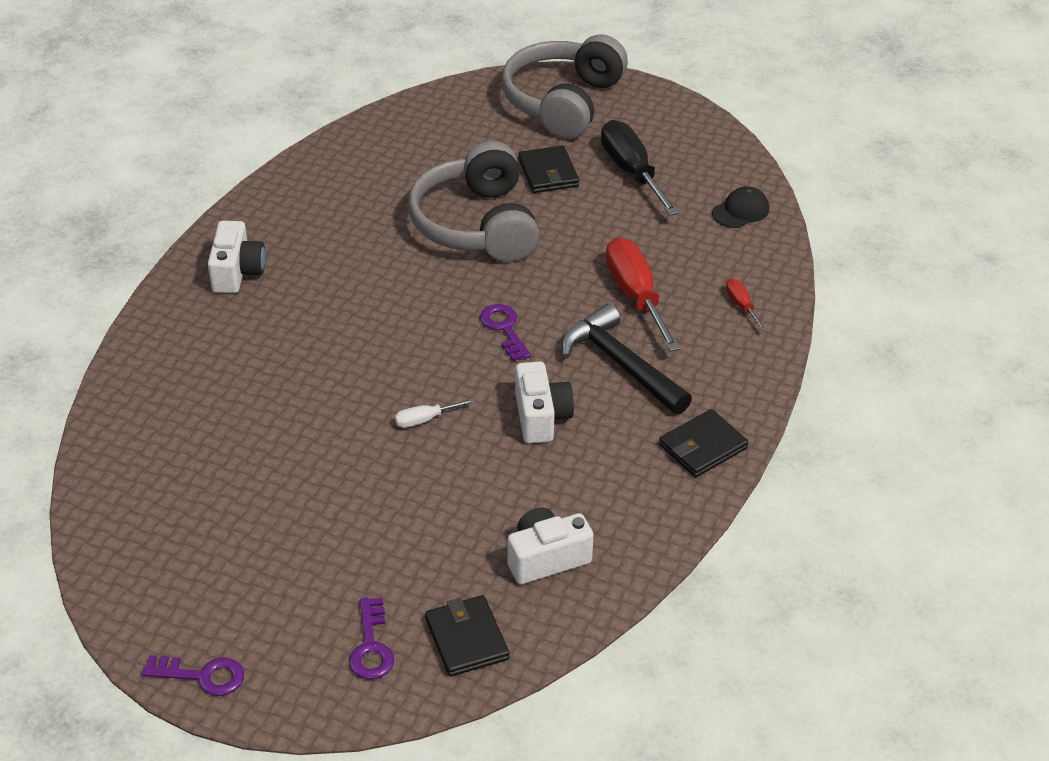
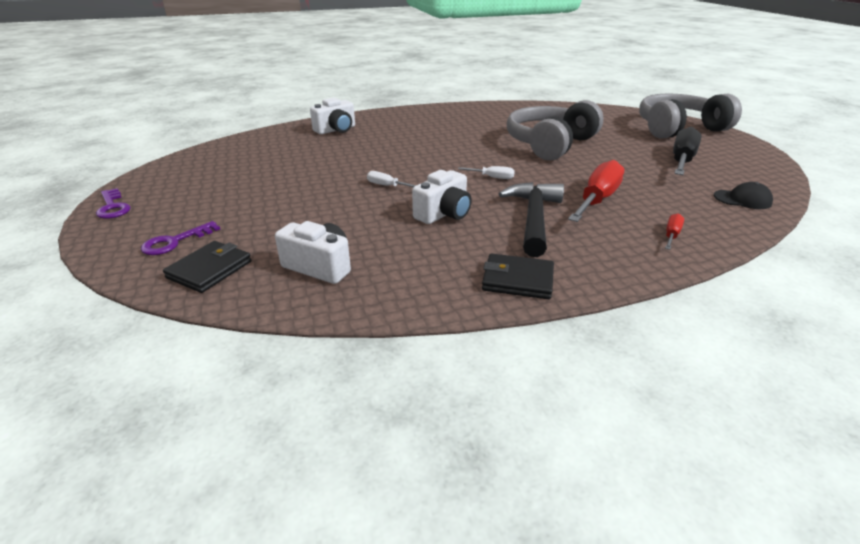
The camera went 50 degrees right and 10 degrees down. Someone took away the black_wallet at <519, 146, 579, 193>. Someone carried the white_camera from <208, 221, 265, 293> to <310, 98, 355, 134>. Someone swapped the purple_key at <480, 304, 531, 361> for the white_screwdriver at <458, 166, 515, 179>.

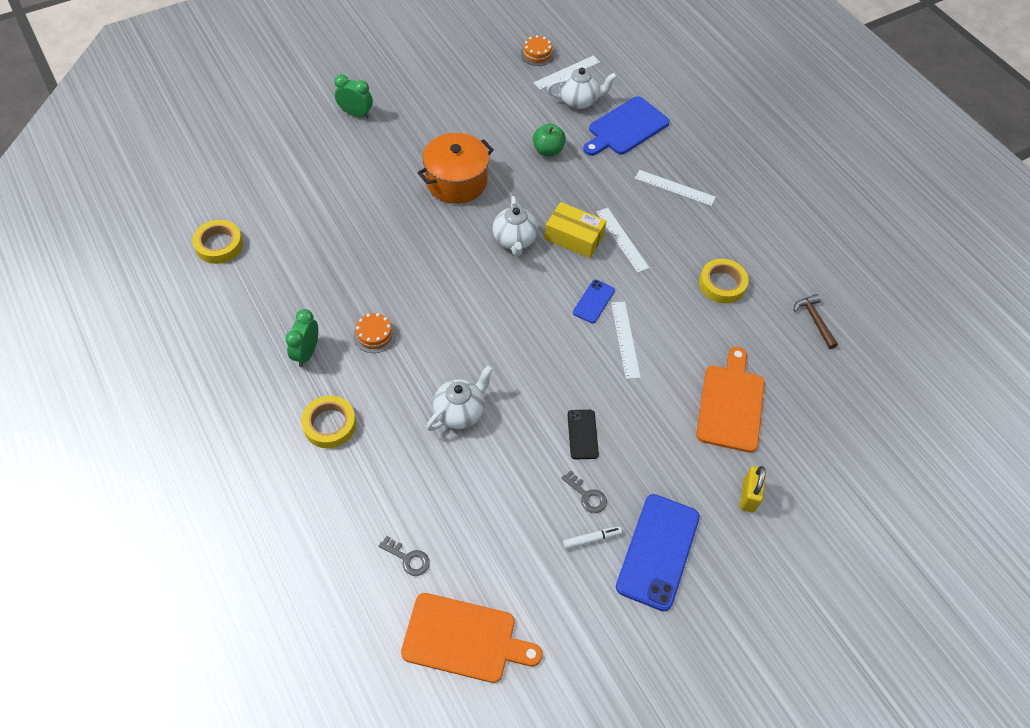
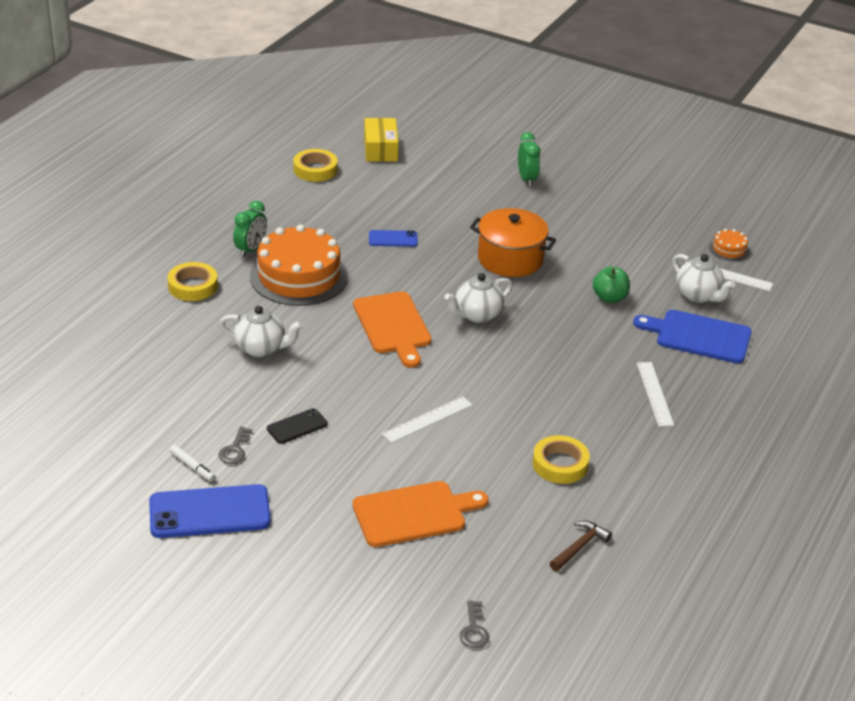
The camera went 60 degrees right and 20 degrees down. Someone took away the white_ruler at <596, 208, 649, 273>. Someone took away the yellow_padlock at <740, 466, 766, 513>. Someone carried the grey_key from <379, 536, 429, 576> to <460, 601, 489, 649>. Someone carried the orange_cutting_board from <401, 593, 543, 683> to <353, 291, 432, 368>. Someone carried the yellow_box from <545, 202, 606, 258> to <364, 118, 399, 162>. Someone carried the blue_phone from <573, 280, 615, 323> to <369, 230, 418, 247>. Someone rotated the green_clock at <285, 309, 318, 367> by 135 degrees clockwise. Someone scaled the orange_cake at <353, 313, 396, 353> by 2.35.

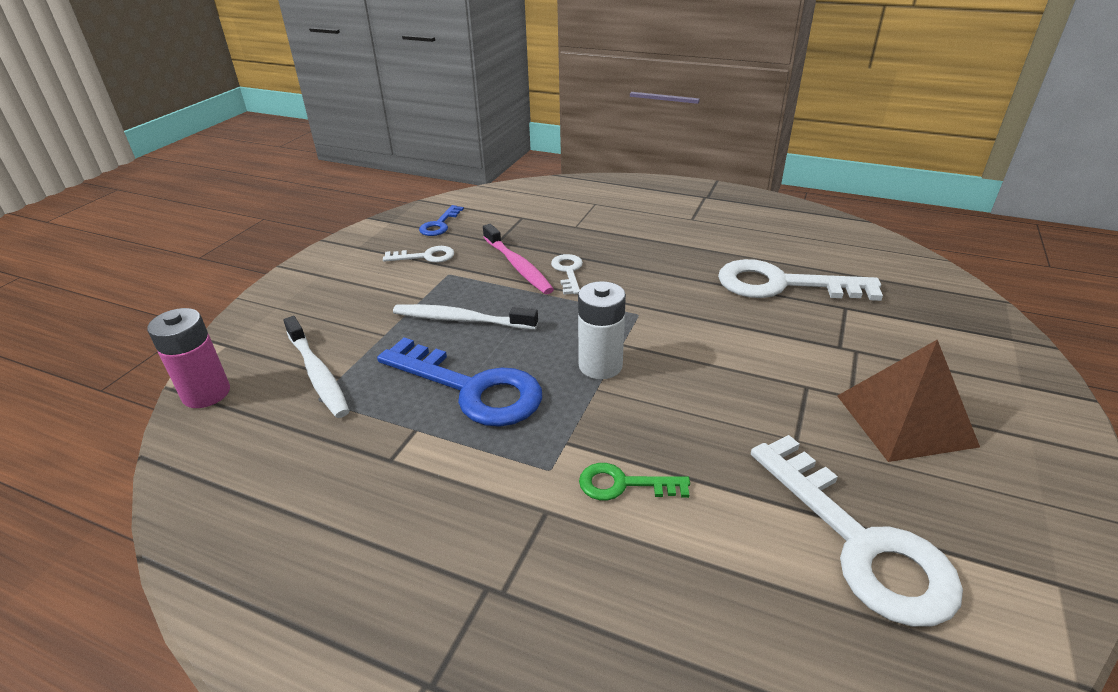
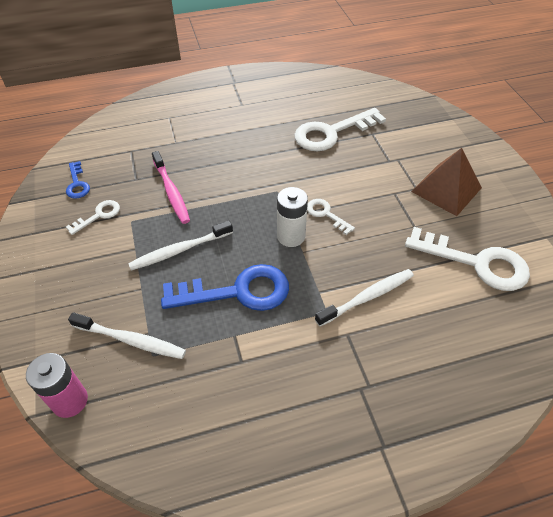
The camera went 40 degrees left and 15 degrees up. Someone carried the white_key from <551, 254, 583, 295> to <307, 199, 355, 235>. Someone swapped the green_key at <579, 463, 690, 500> for the white_toothbrush at <315, 269, 414, 326>. Someone rotated the pink_toothbrush at <483, 224, 554, 294> by 45 degrees clockwise.

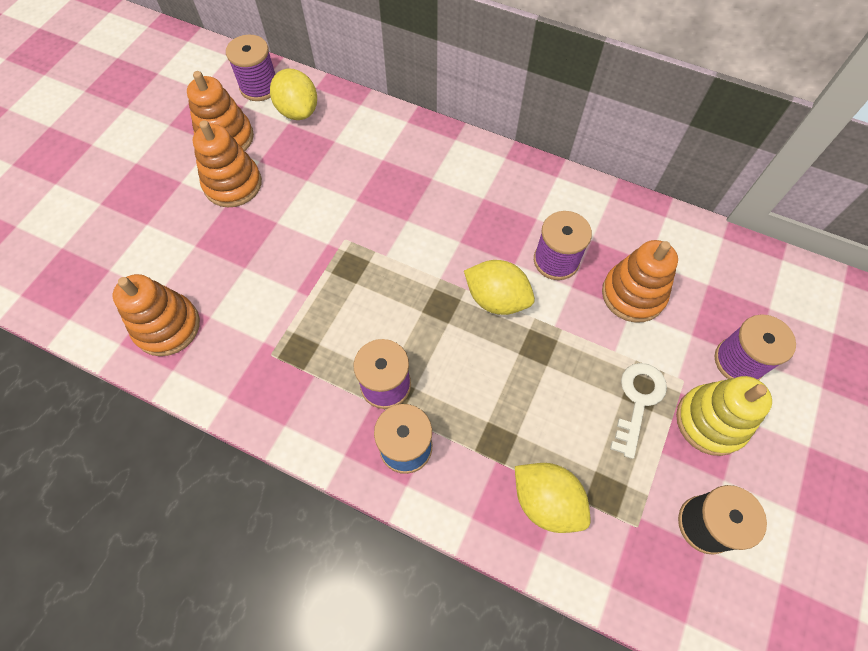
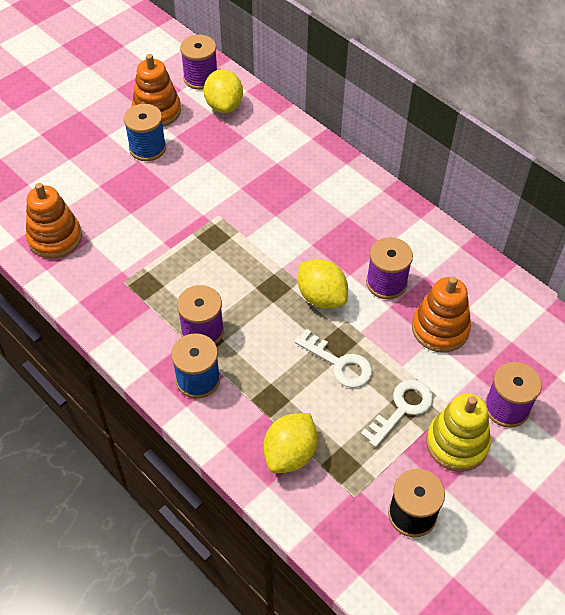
The camera went 20 degrees right and 10 degrees down. Someone put down the white_key at <294, 329, 372, 388>. Someone swapped the orange_stacking_toy at <193, 120, 262, 207> for the blue_spool at <124, 104, 166, 161>. Someone rotated the yellow_lemon at <515, 463, 591, 533> by 60 degrees clockwise.

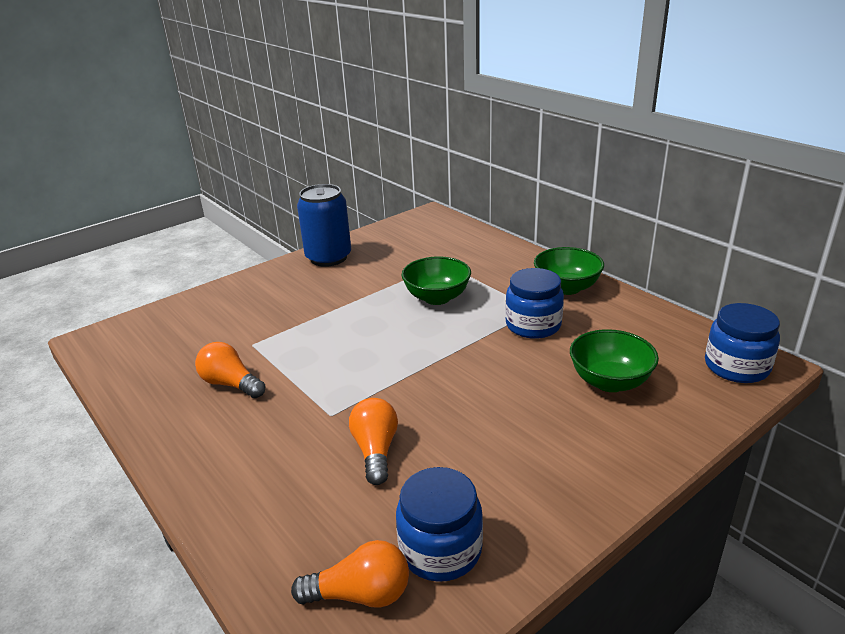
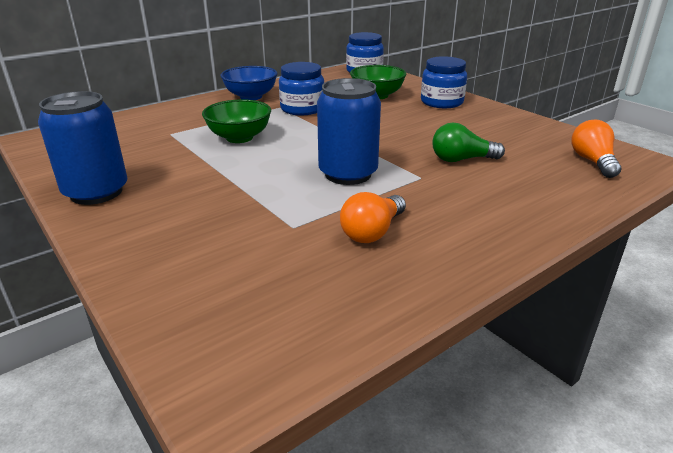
The camera went 90 degrees left and 0 degrees up. Someone put down the blue_can at <317, 78, 381, 185>. Someone carried the blue_jar from <396, 467, 483, 582> to <421, 56, 467, 108>. Someone repainted the orange_light_bulb at <349, 398, 398, 485>, which became the green_light_bulb at <432, 122, 505, 162>. Someone repainted the green_bowl at <534, 247, 604, 295>, which became the blue_bowl at <221, 66, 278, 100>.

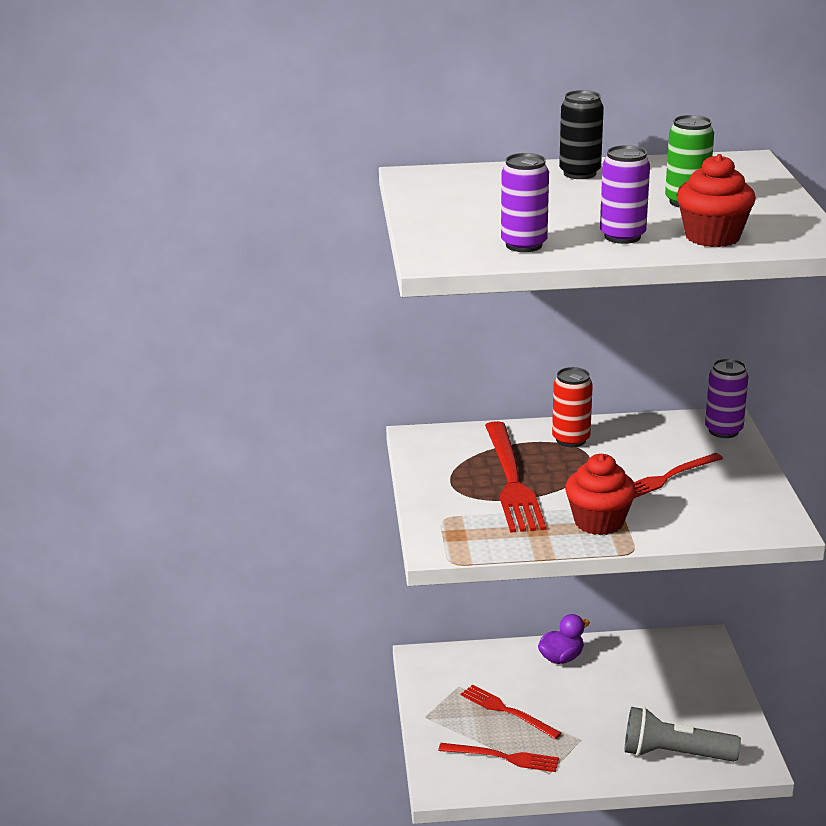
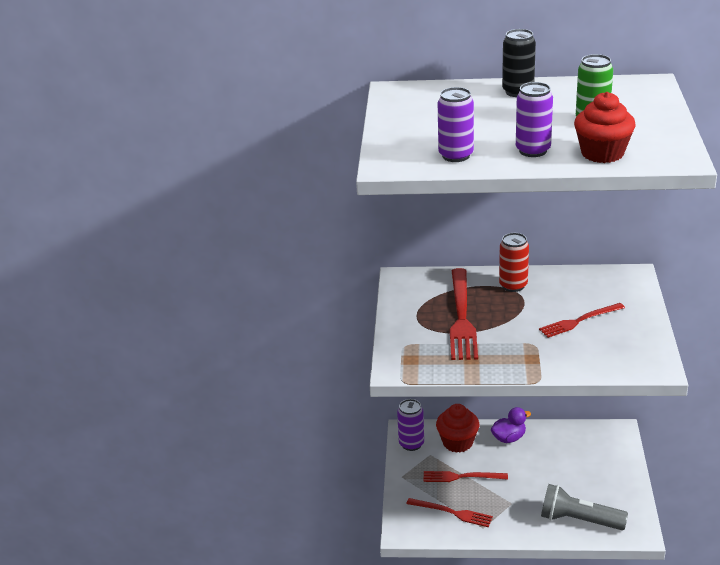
The camera went 10 degrees right and 5 degrees up. Someone carried the red_cupcake from <565, 454, 636, 535> to <436, 404, 479, 453>. Someone carried the purple_can from <705, 358, 748, 438> to <397, 399, 424, 451>. Someone rotated the red_fork at <461, 684, 562, 739> by 45 degrees counterclockwise.

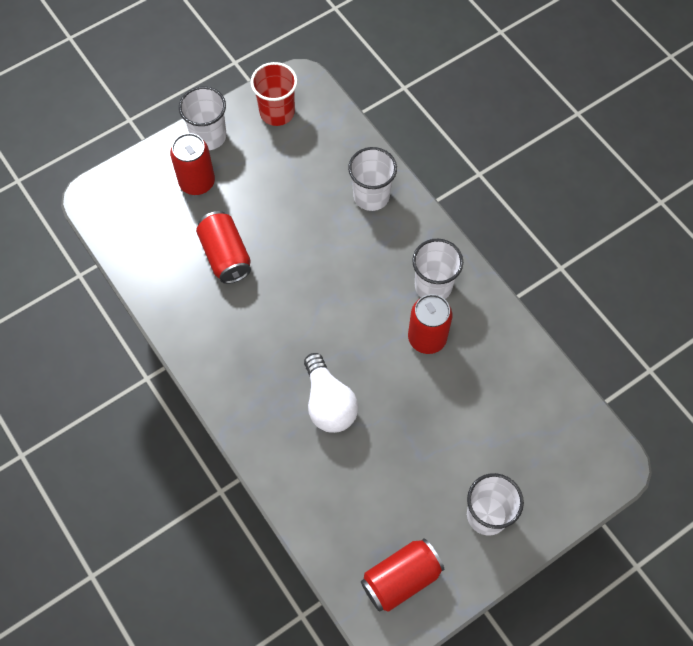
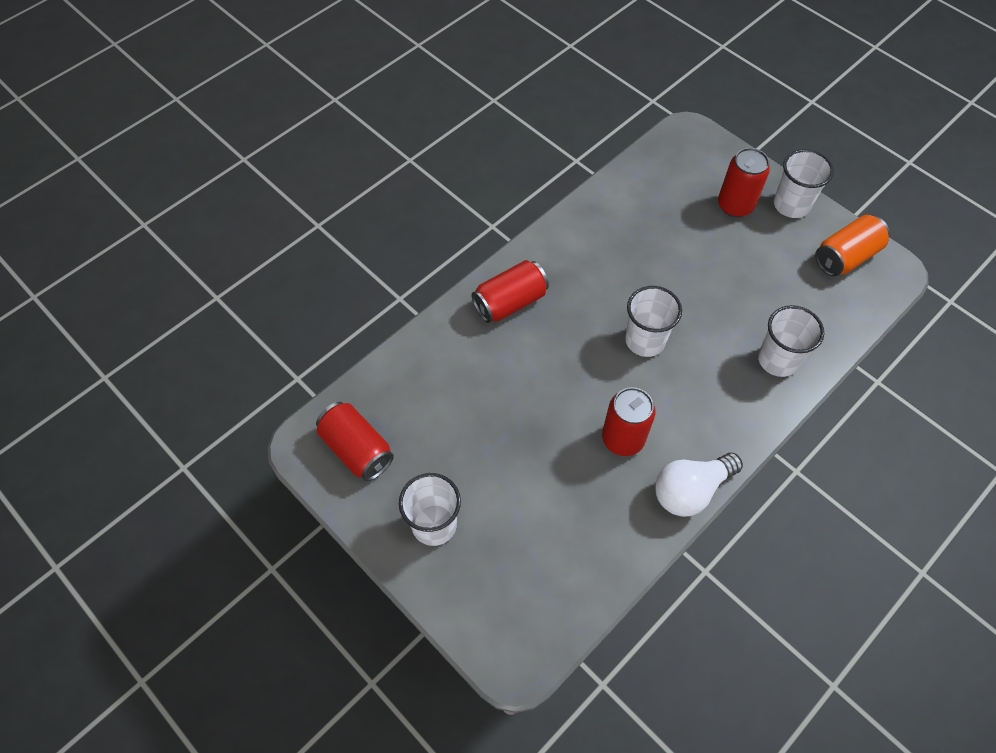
The camera went 80 degrees right and 5 degrees down. Someone carried the red_can from <196, 211, 251, 284> to <471, 260, 549, 323>. Someone carried the white_light_bulb from <304, 353, 358, 433> to <655, 453, 743, 517>. Someone carried the white_cup from <412, 239, 463, 299> to <625, 286, 682, 357>. Someone swapped the red_cup at <250, 62, 297, 126> for the orange_can at <815, 215, 890, 276>.

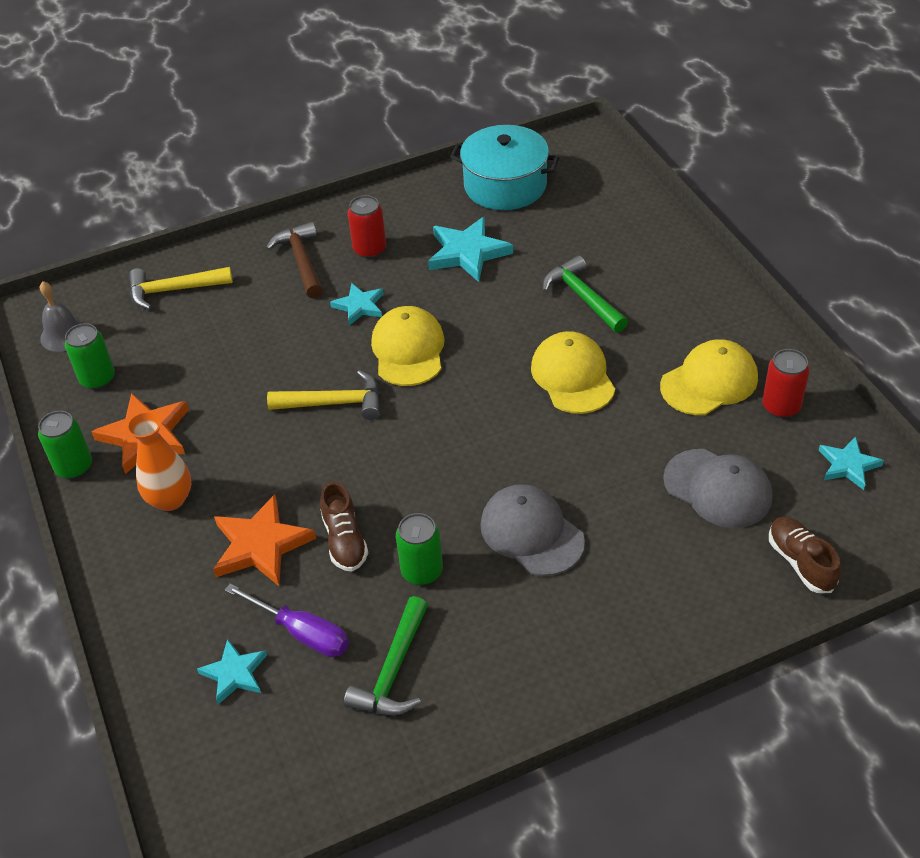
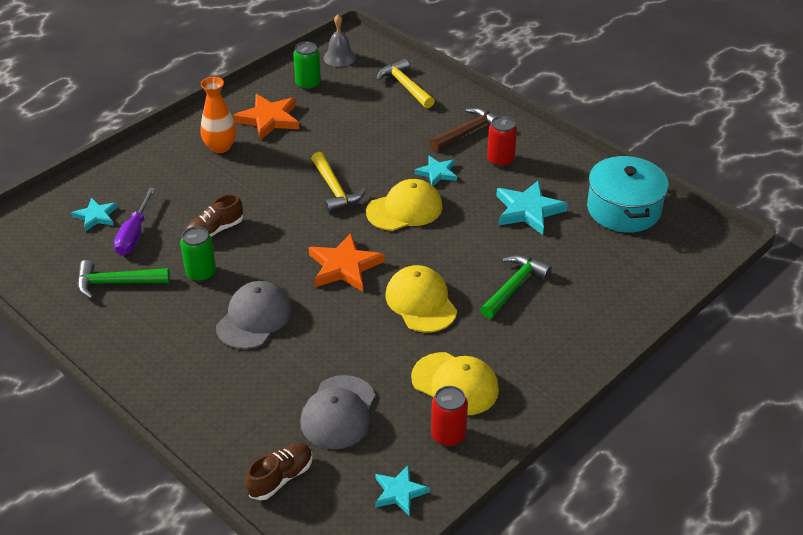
The camera went 65 degrees right and 5 degrees down. Someone took away the green_can at <38, 411, 92, 479>. Someone carried the orange_star from <213, 494, 316, 586> to <309, 233, 384, 292>. Someone rotated the yellow_cap at <531, 331, 615, 414> by 75 degrees counterclockwise.

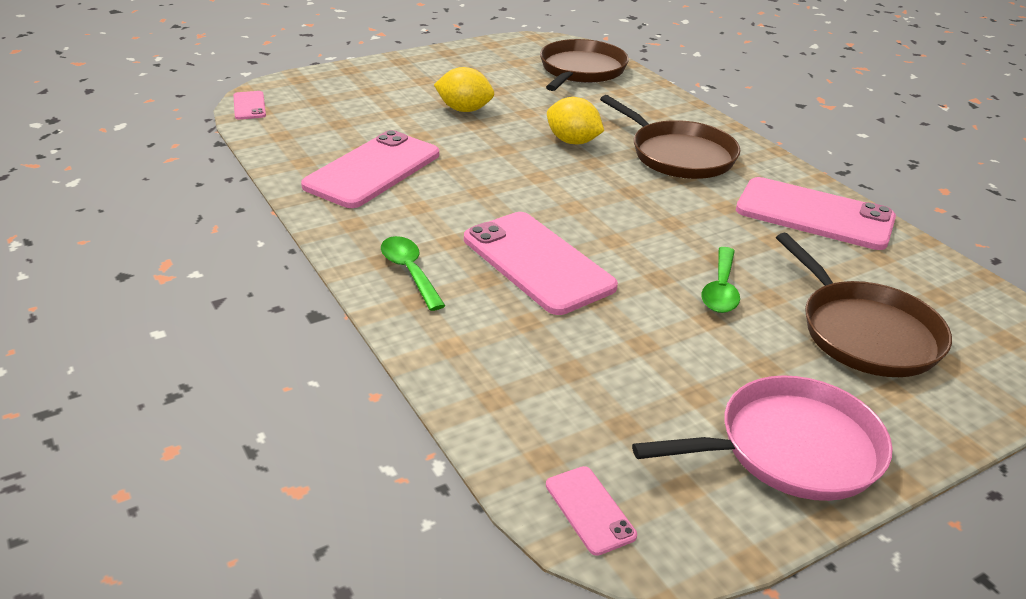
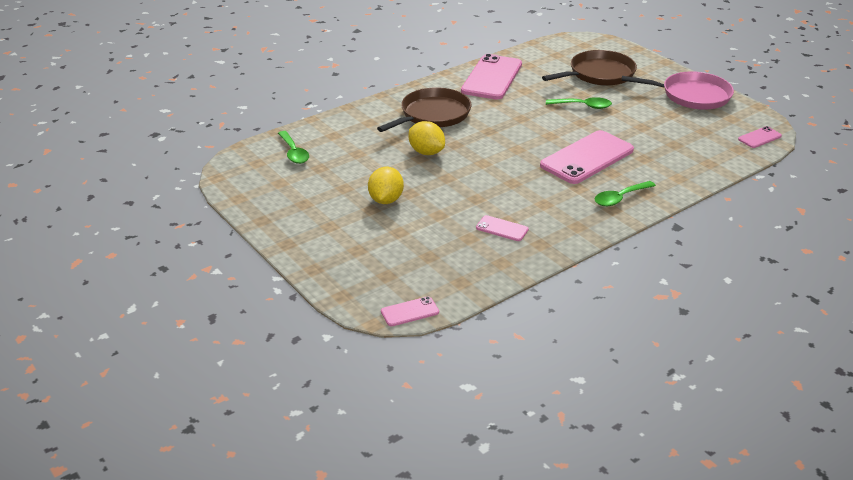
The camera went 95 degrees left and 0 degrees up. Someone swapped the brown_pan at <540, 39, 629, 91> for the green_spoon at <278, 131, 309, 164>. Someone rotated the yellow_lemon at <547, 97, 604, 145> by 75 degrees counterclockwise. Someone rotated the pink_pan at <632, 375, 893, 501> by 120 degrees clockwise. Someone scaled the pink_phone at <301, 130, 439, 208> by 0.46.

